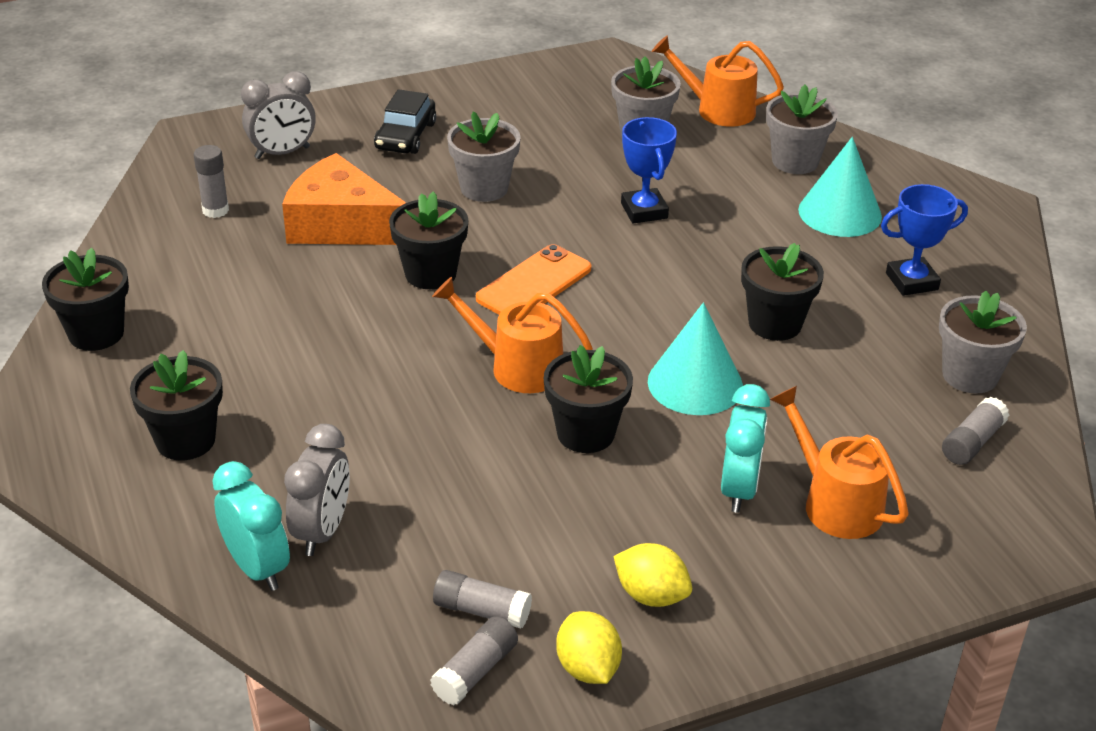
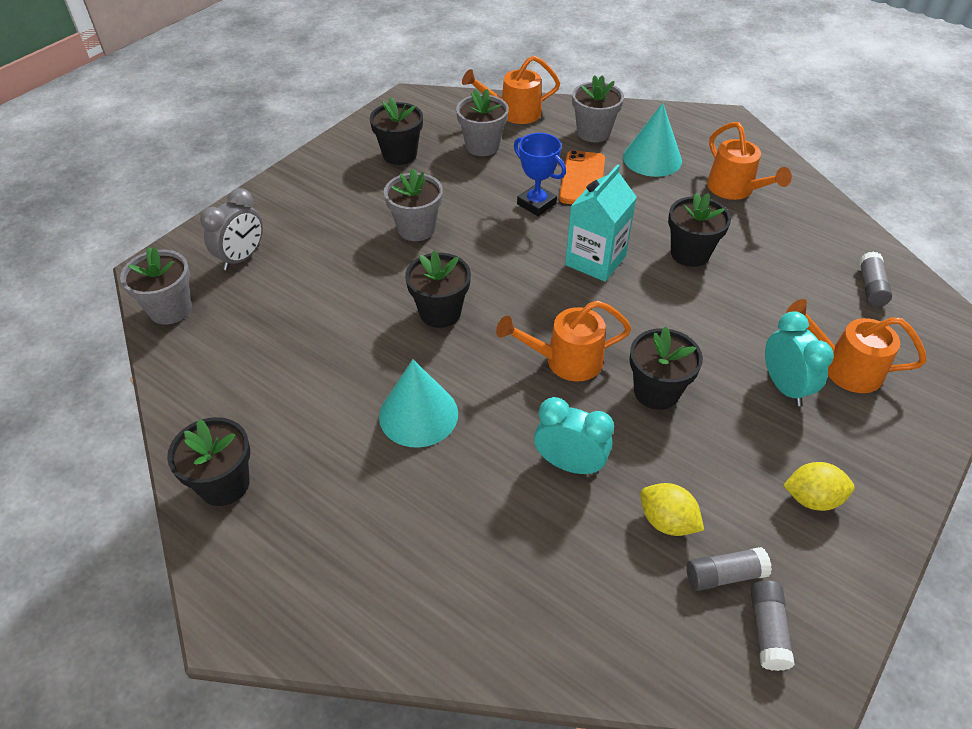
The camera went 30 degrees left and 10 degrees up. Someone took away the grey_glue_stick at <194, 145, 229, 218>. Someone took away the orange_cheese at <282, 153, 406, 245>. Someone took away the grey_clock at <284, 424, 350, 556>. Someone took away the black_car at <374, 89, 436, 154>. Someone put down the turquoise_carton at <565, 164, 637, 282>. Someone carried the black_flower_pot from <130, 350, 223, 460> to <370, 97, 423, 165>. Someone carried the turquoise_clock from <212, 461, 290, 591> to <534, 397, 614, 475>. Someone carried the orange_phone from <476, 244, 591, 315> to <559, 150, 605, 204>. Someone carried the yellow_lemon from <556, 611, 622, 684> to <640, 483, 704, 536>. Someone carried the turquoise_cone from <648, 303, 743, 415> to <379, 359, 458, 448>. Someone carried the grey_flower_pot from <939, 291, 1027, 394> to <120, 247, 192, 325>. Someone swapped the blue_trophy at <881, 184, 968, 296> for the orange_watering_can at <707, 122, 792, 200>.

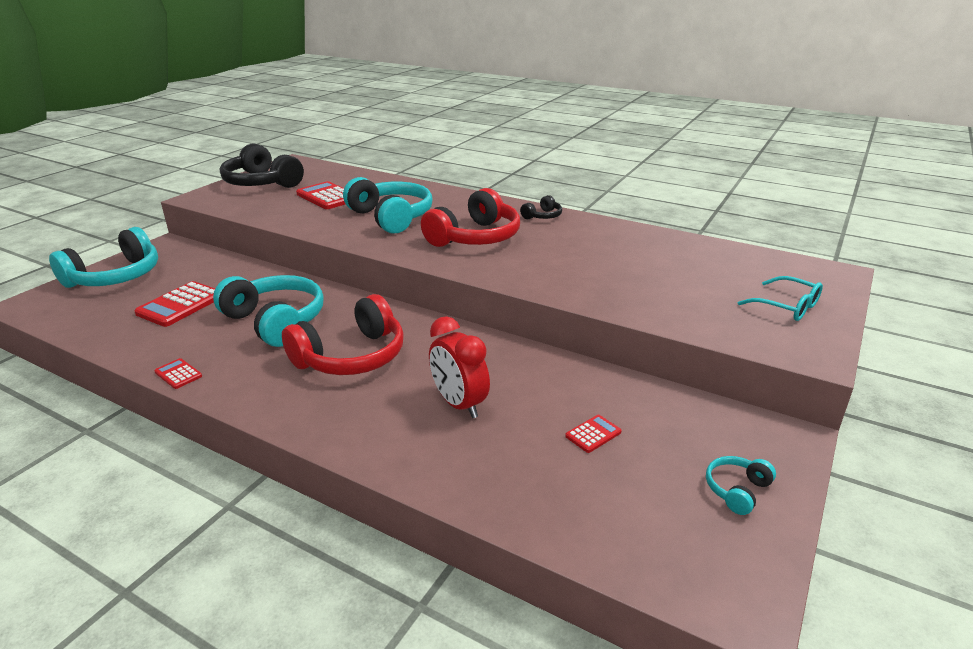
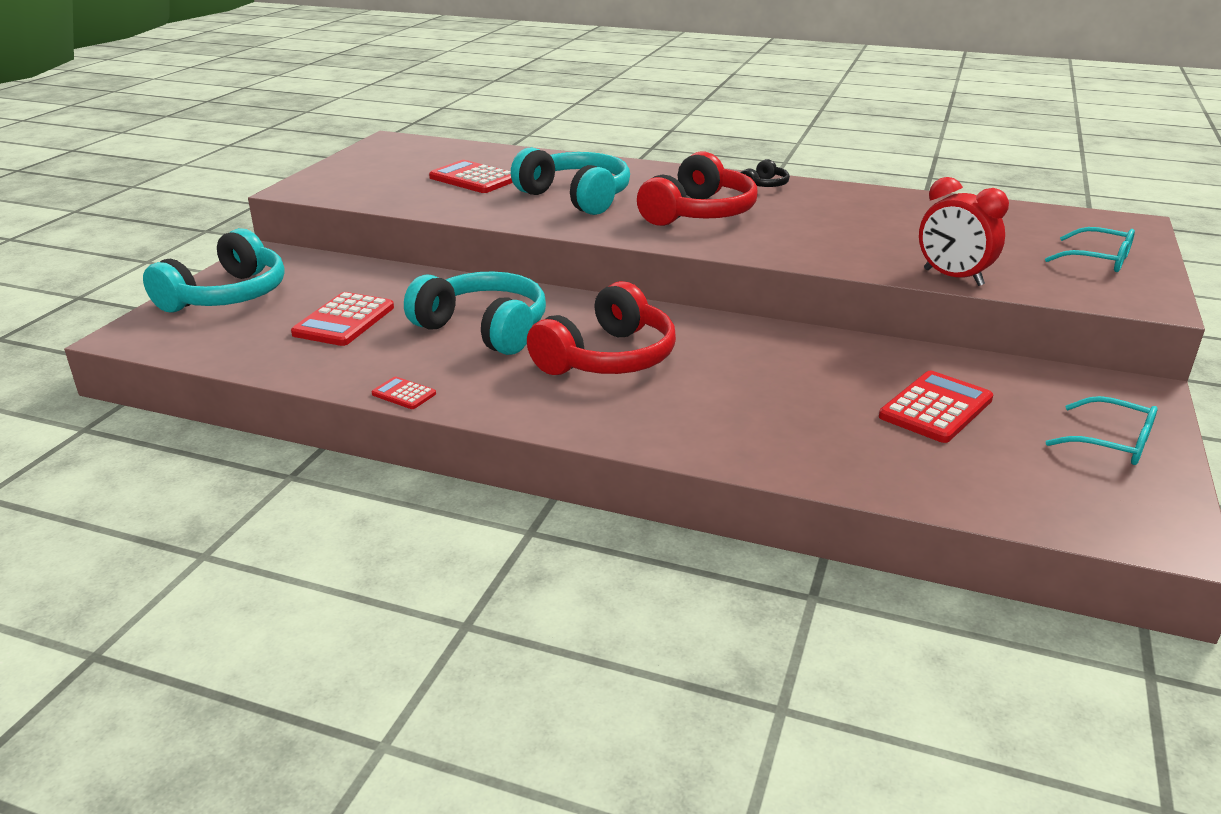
The camera went 10 degrees left and 0 degrees up. Someone took away the black_headphones at <220, 143, 304, 188>. Someone carried the red_clock from <429, 316, 490, 418> to <919, 177, 1009, 286>. Someone swapped the turquoise_headphones at <706, 456, 776, 515> for the turquoise_glasses at <1046, 396, 1158, 465>. Someone scaled the red_calculator at <565, 415, 622, 453> by 1.94.

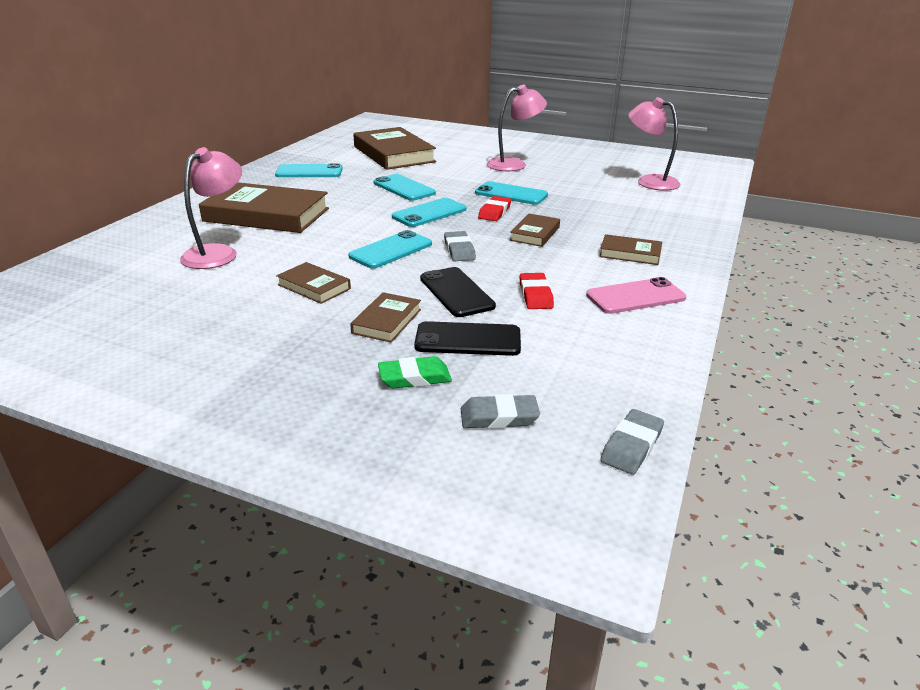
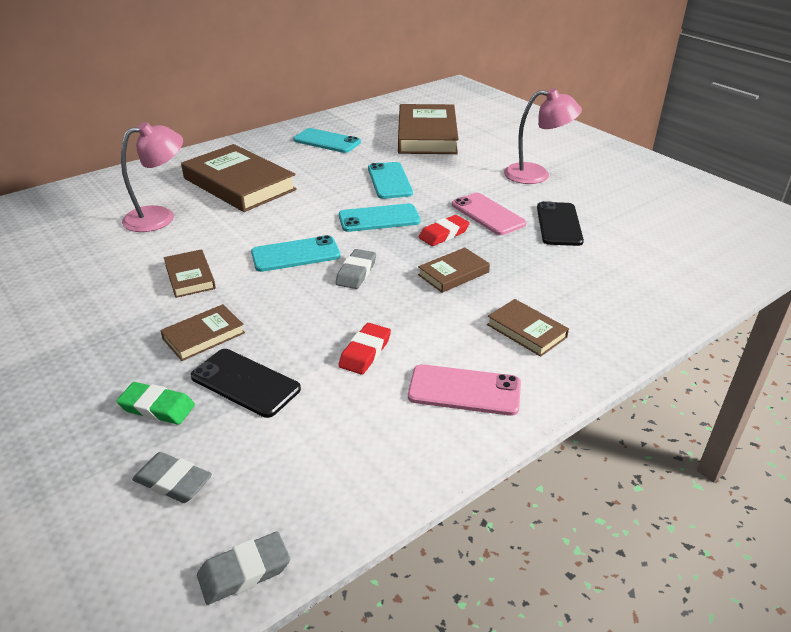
The camera went 30 degrees right and 5 degrees up. Someone took away the pink_lamp at <628, 97, 681, 191>. Someone carried the black_phone from <420, 267, 496, 317> to <537, 201, 584, 246>. Someone repainted the turquoise_phone at <475, 181, 548, 205>, which became the pink_phone at <452, 193, 527, 235>.

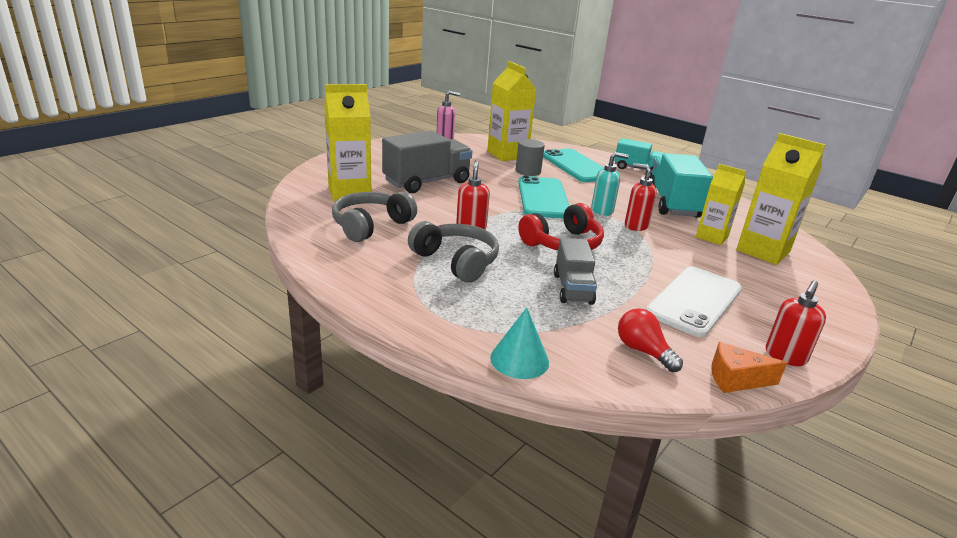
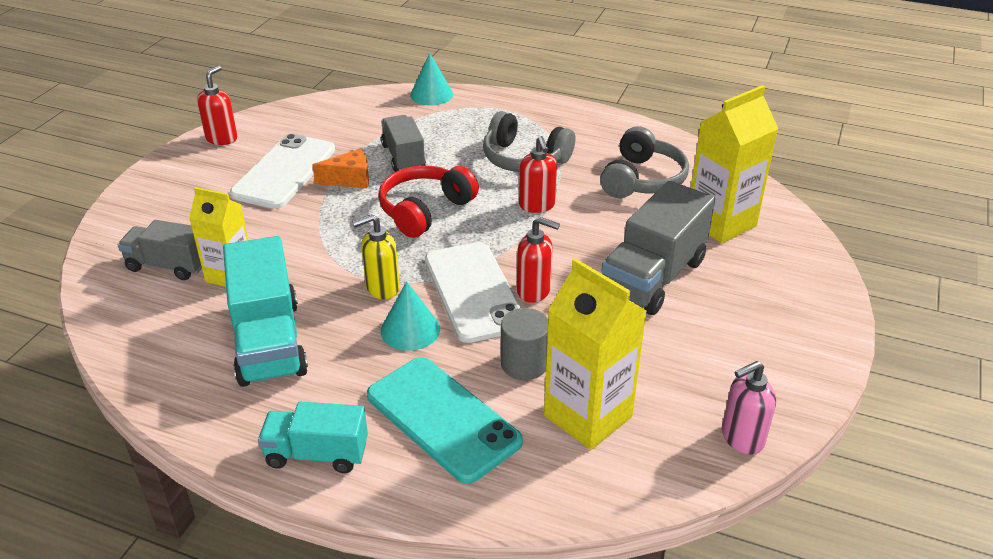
The camera went 165 degrees right and 10 degrees up. Someone took away the red_light_bulb at <618, 308, 683, 372>. Someone put down the turquoise_cone at <381, 281, 440, 351>. Someone carried the red_soap_dispenser from <625, 163, 657, 231> to <517, 217, 560, 303>. Someone carried the orange_cheese from <711, 342, 787, 393> to <312, 149, 369, 188>. Someone swapped the yellow_carton at <736, 133, 826, 265> for the grey_truck at <118, 220, 202, 280>. Someone repainted the turquoise_phone at <518, 176, 570, 218>, which became the white_phone at <425, 242, 521, 343>. Someone repainted the turquoise_soap_dispenser at <591, 152, 629, 216>, which became the yellow_soap_dispenser at <352, 214, 400, 299>.

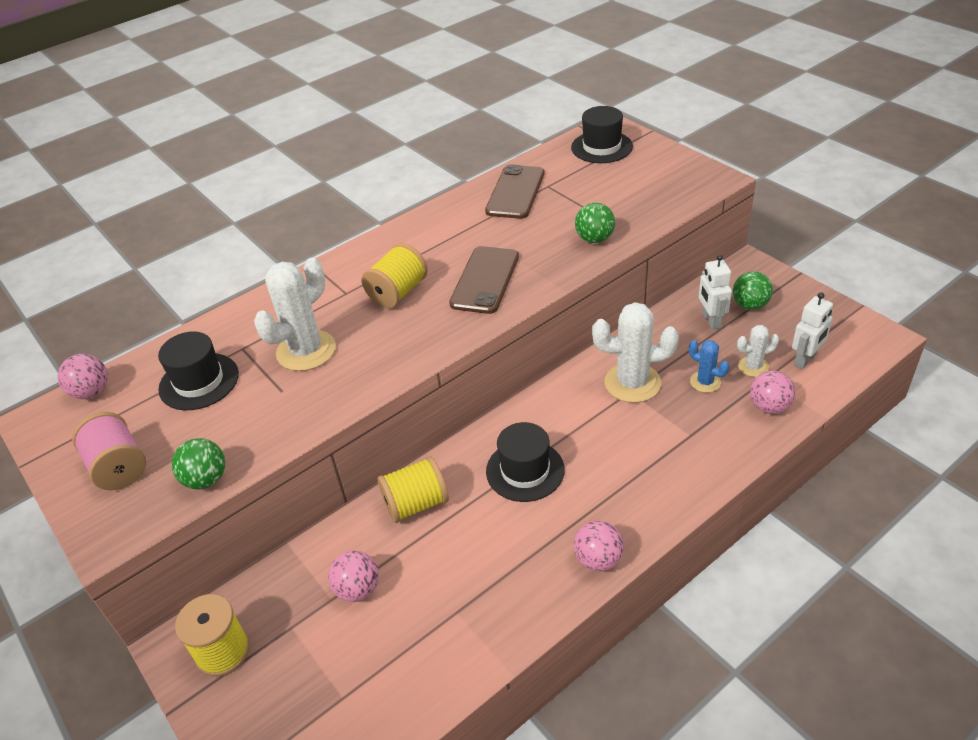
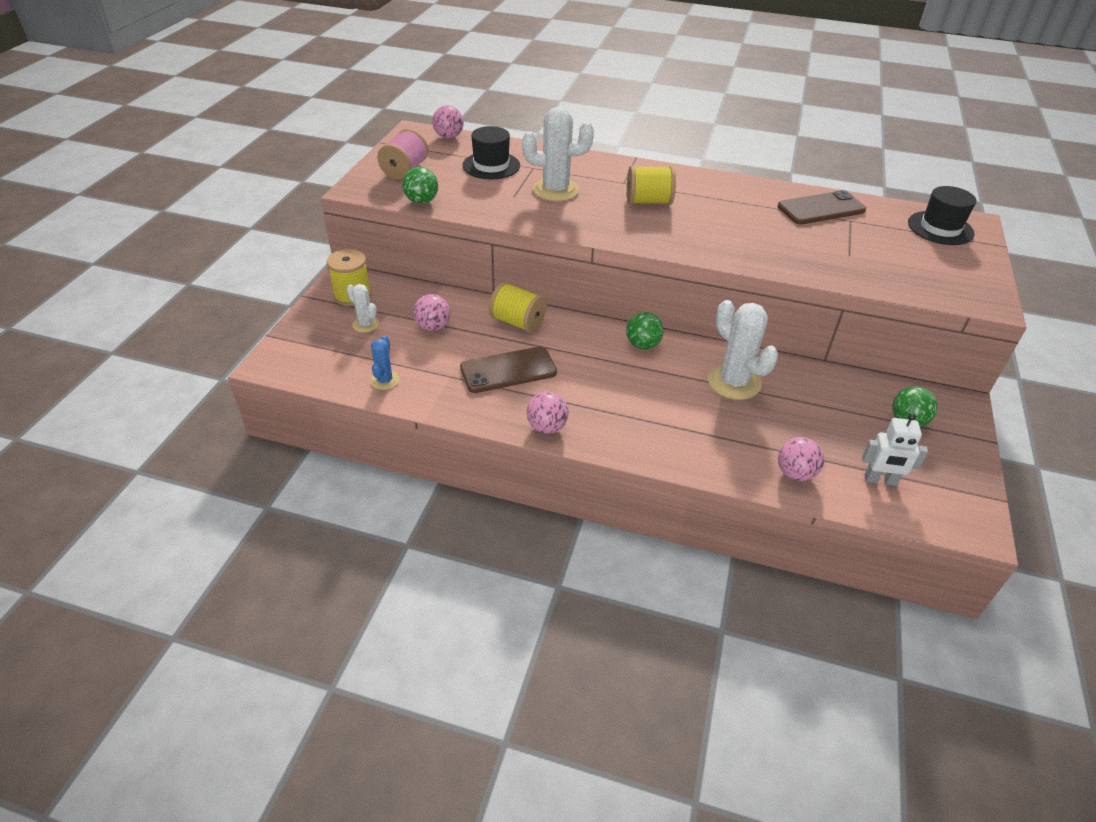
The camera went 50 degrees right and 0 degrees up. Someone took away the black_hat at <486, 422, 565, 502>. Someone took away the white_robot at <699, 254, 732, 330>. Someone carried the brown_phone from <449, 246, 519, 314> to <460, 346, 557, 393>. Someone carried the green_ball from <575, 203, 615, 243> to <626, 312, 664, 349>. Someone carried the blue_cactus from <689, 340, 730, 393> to <370, 335, 399, 390>. Someone carried the white_cactus from <737, 325, 779, 377> to <347, 284, 379, 333>.

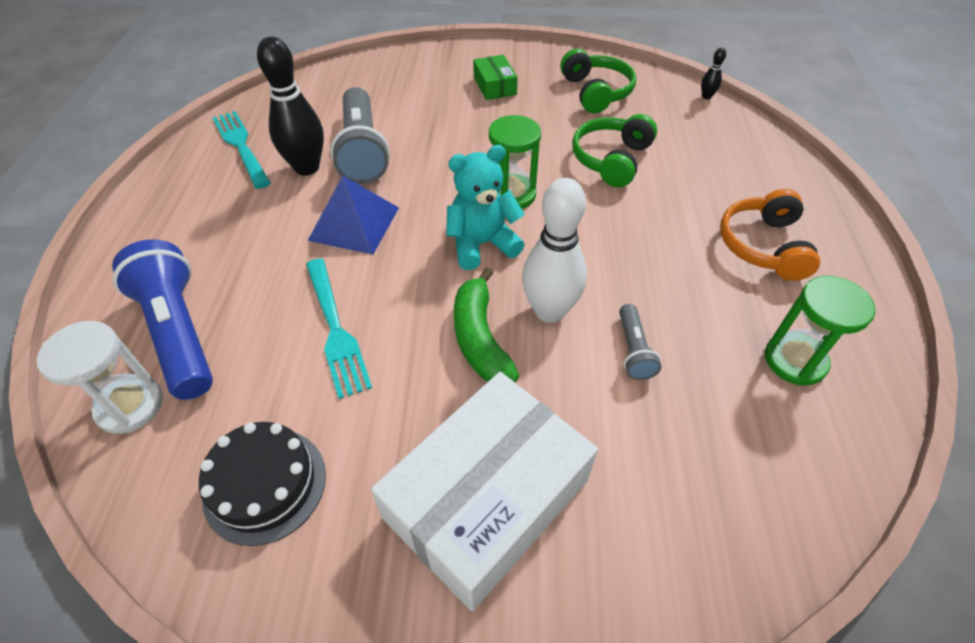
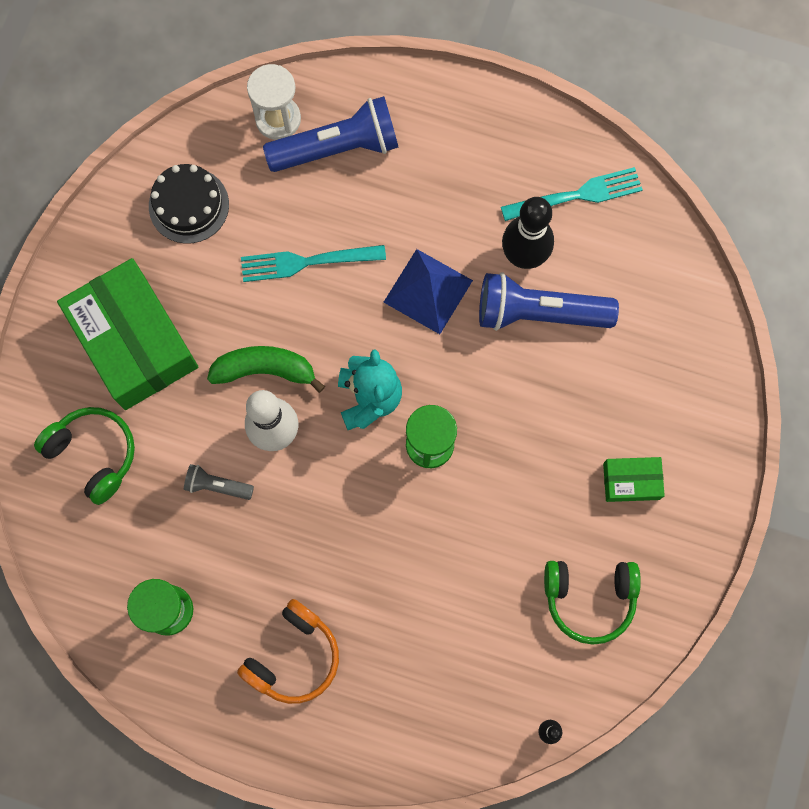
The camera went 105 degrees right and 25 degrees up. Someone carried the green_headphones from <572, 114, 657, 187> to <34, 407, 135, 505>. Someone repainted the grey_flashlight at <330, 87, 390, 184>, which became the blue_flashlight at <479, 272, 619, 331>. Someone repainted the white_box at <371, 372, 598, 611>, which became the green_box at <57, 258, 198, 410>. Someone rotated the orange_headphones at <720, 189, 820, 281> by 105 degrees clockwise.

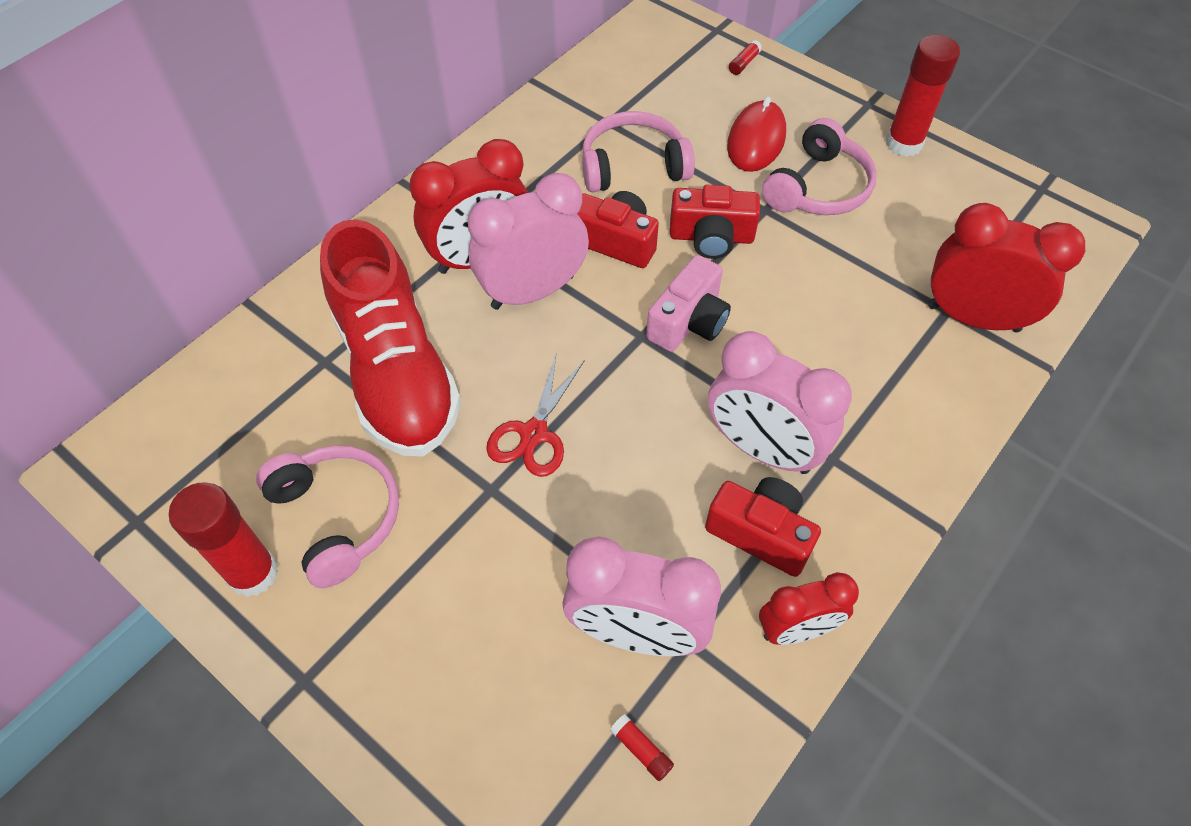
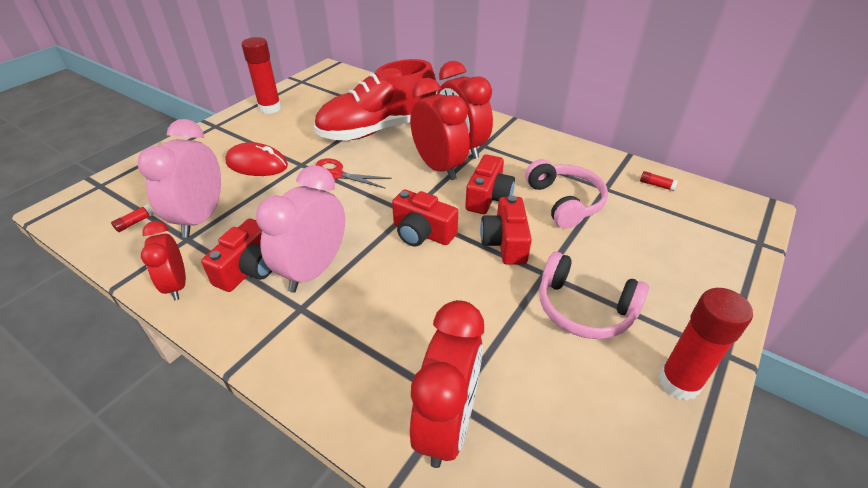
The camera went 85 degrees right and 15 degrees down. Someone took away the pink_headphones at <256, 446, 399, 588>. Someone carried the red_mouse from <727, 96, 786, 172> to <225, 142, 288, 176>. Someone carried the red_glue_stick from <729, 40, 762, 75> to <640, 171, 678, 191>. Someone repainted the pink_clock at <468, 173, 589, 310>, which became the red_clock at <410, 78, 470, 180>. Someone repainted the pink_camera at <646, 255, 731, 352>, which became the red_camera at <392, 190, 458, 246>.

